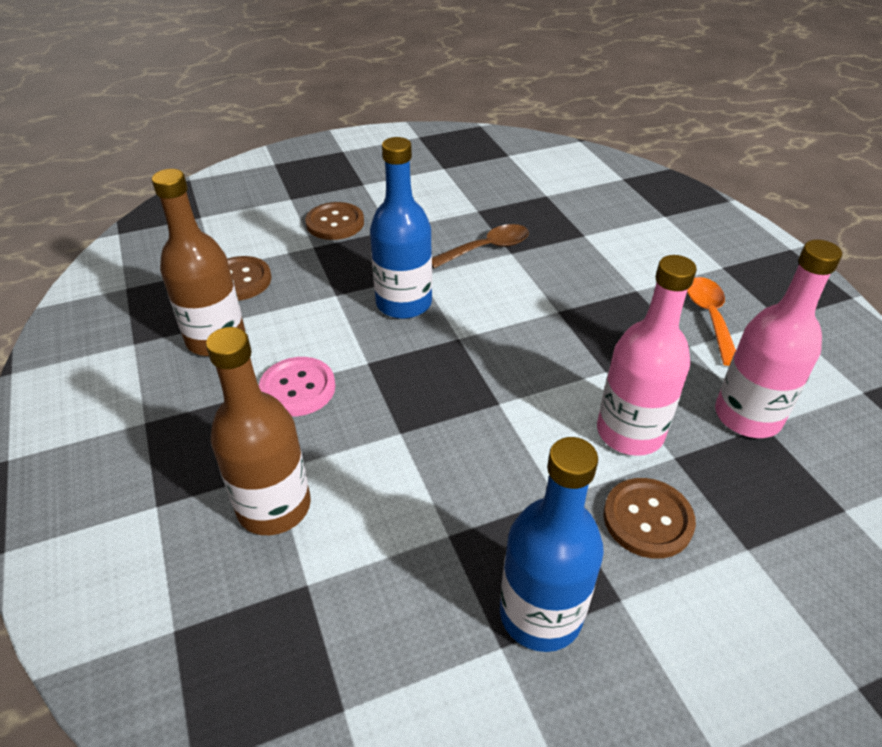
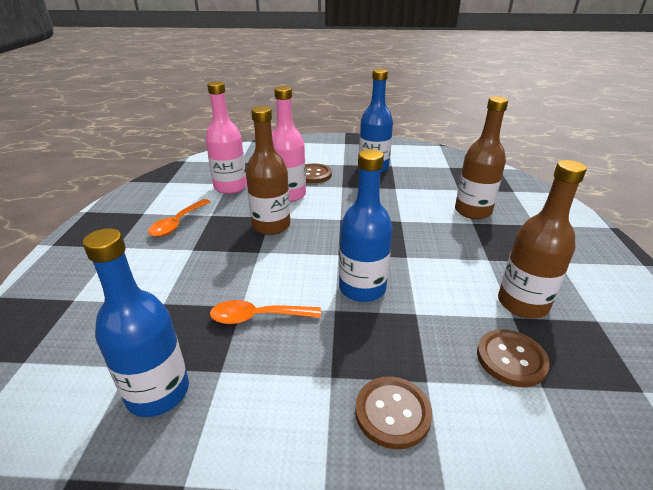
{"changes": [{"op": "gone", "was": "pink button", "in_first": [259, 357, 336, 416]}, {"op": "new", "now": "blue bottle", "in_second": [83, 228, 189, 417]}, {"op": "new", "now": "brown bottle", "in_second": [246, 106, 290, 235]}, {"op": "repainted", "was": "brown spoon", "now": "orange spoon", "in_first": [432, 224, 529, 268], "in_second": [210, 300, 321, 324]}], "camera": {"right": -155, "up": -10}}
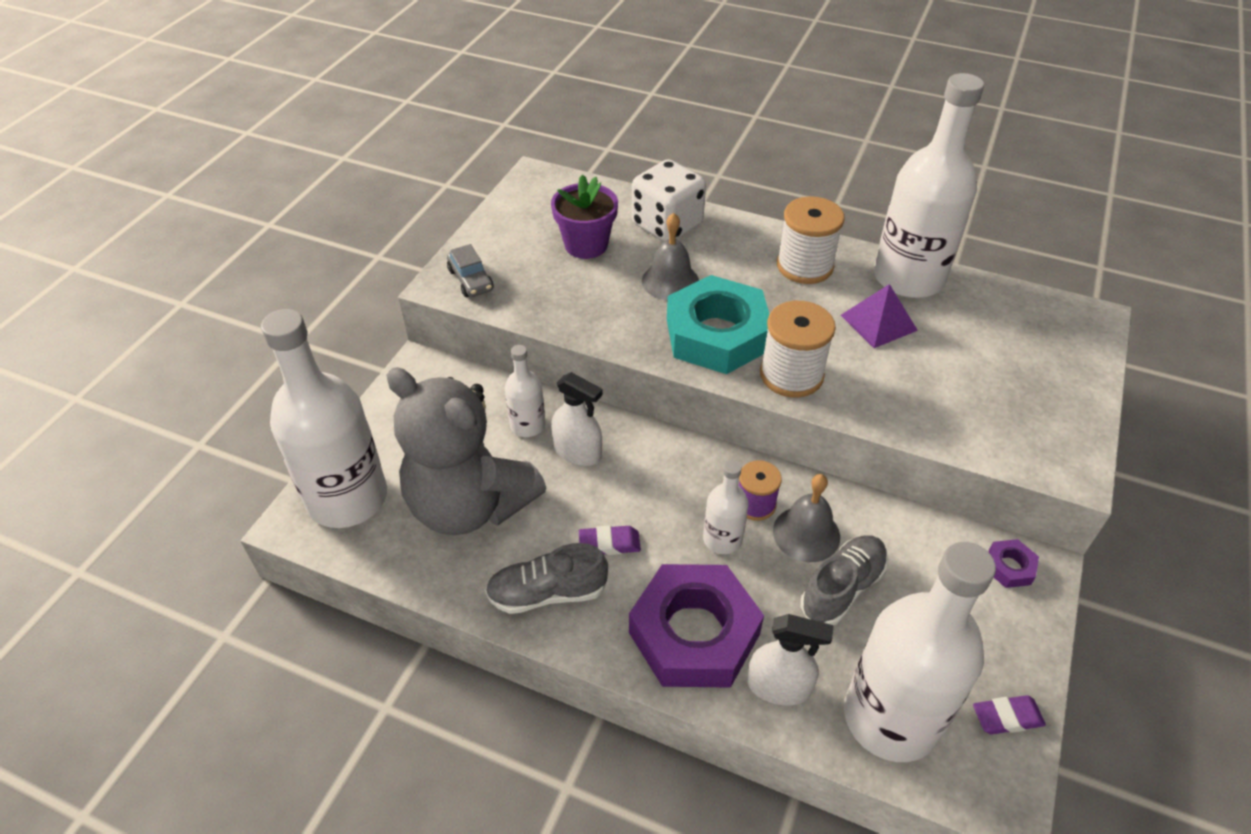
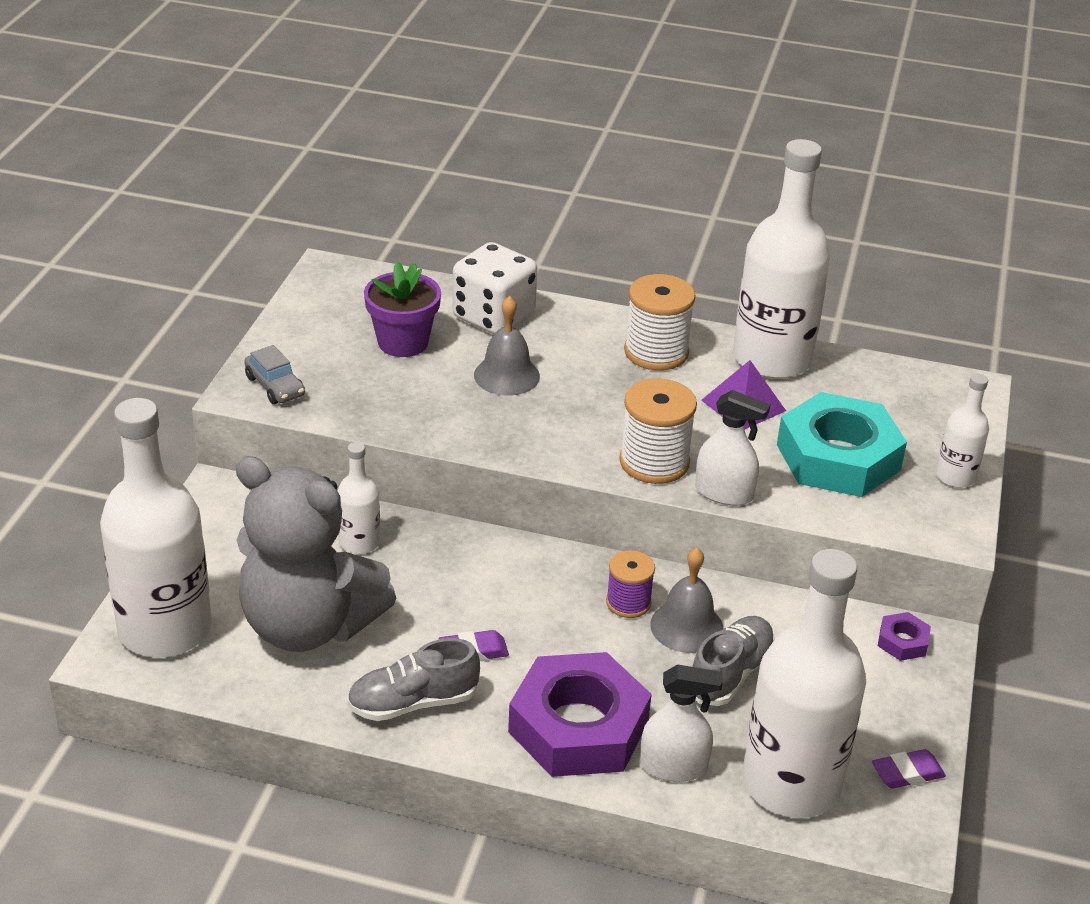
{"changes": [{"op": "shifted", "was": "white spray bottle", "in_first": [551, 372, 603, 466], "in_second": [695, 390, 771, 506]}, {"op": "shifted", "was": "turquoise nut", "in_first": [667, 275, 769, 374], "in_second": [777, 392, 907, 497]}, {"op": "shifted", "was": "white bottle", "in_first": [703, 460, 749, 554], "in_second": [935, 374, 989, 488]}], "camera": {"right": -10, "up": -10}}
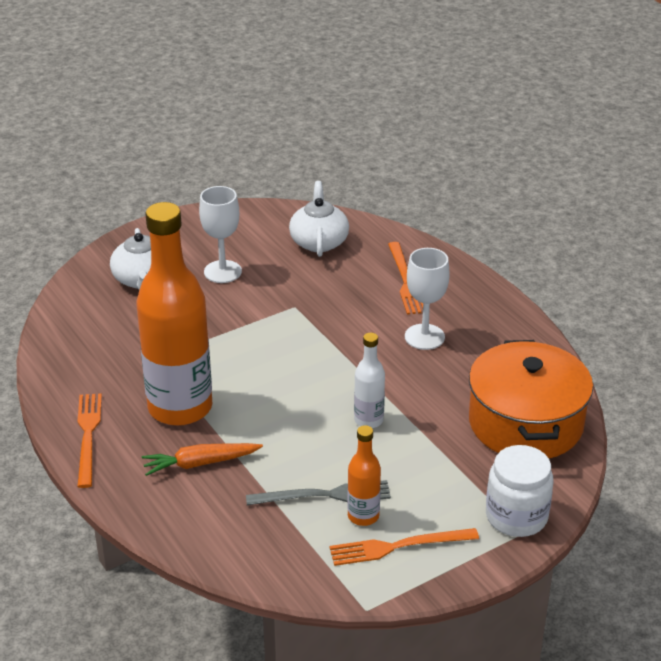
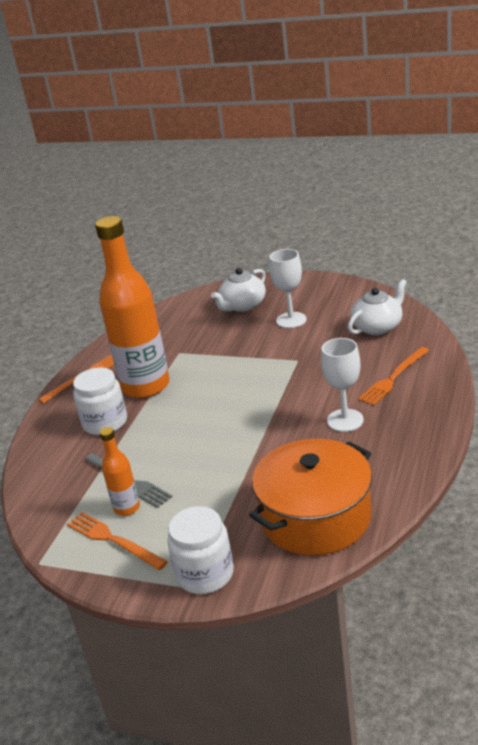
{"changes": [{"op": "gone", "was": "white bottle", "in_first": [354, 333, 385, 428]}, {"op": "swapped", "was": "orange carrot", "now": "white jar", "in_first": [142, 443, 263, 476], "in_second": [73, 368, 127, 435]}], "camera": {"right": 55, "up": -5}}
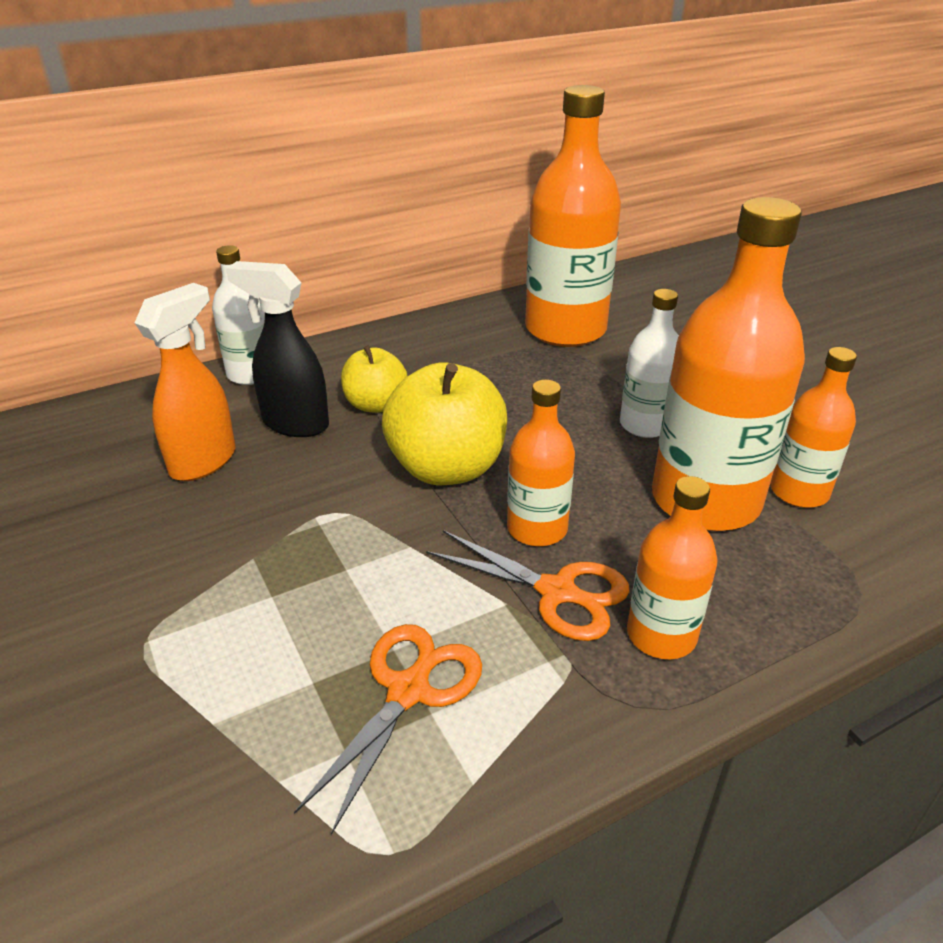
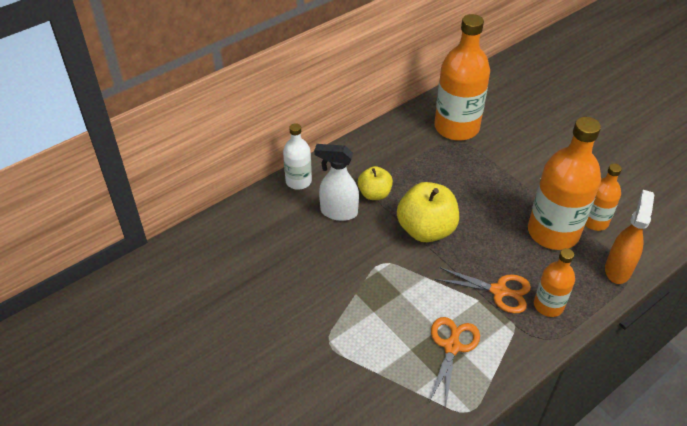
{"changes": [{"op": "gone", "was": "orange bottle", "in_first": [507, 380, 575, 547]}, {"op": "gone", "was": "white bottle", "in_first": [620, 289, 679, 438]}, {"op": "shifted", "was": "orange spray bottle", "in_first": [135, 283, 235, 481], "in_second": [605, 190, 654, 284]}, {"op": "repainted", "was": "black spray bottle", "now": "white spray bottle", "in_first": [226, 261, 329, 437], "in_second": [314, 144, 359, 221]}], "camera": {"right": -10, "up": 10}}
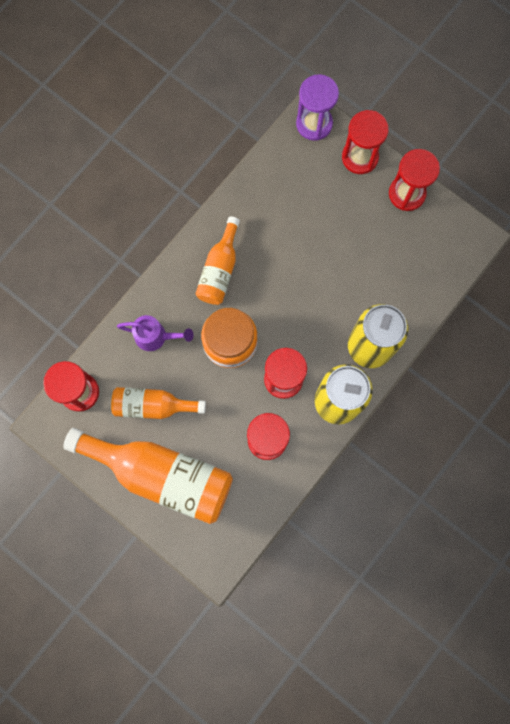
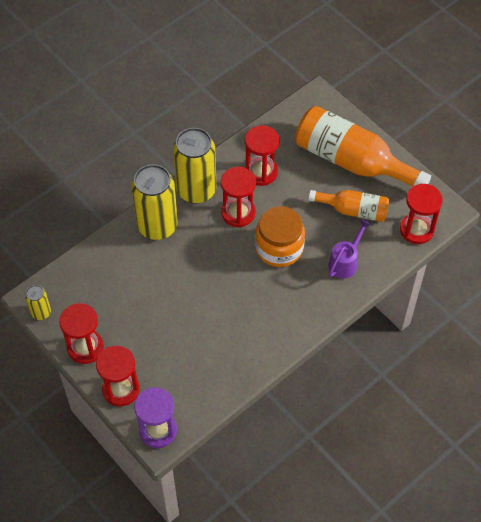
{"changes": [{"op": "gone", "was": "orange bottle", "in_first": [195, 216, 240, 305]}, {"op": "new", "now": "yellow can", "in_second": [25, 285, 51, 320]}, {"op": "rotated", "was": "purple watering can", "in_first": [117, 315, 194, 351], "in_second": [328, 219, 371, 279], "clockwise": 105}], "camera": {"right": -170, "up": -20}}
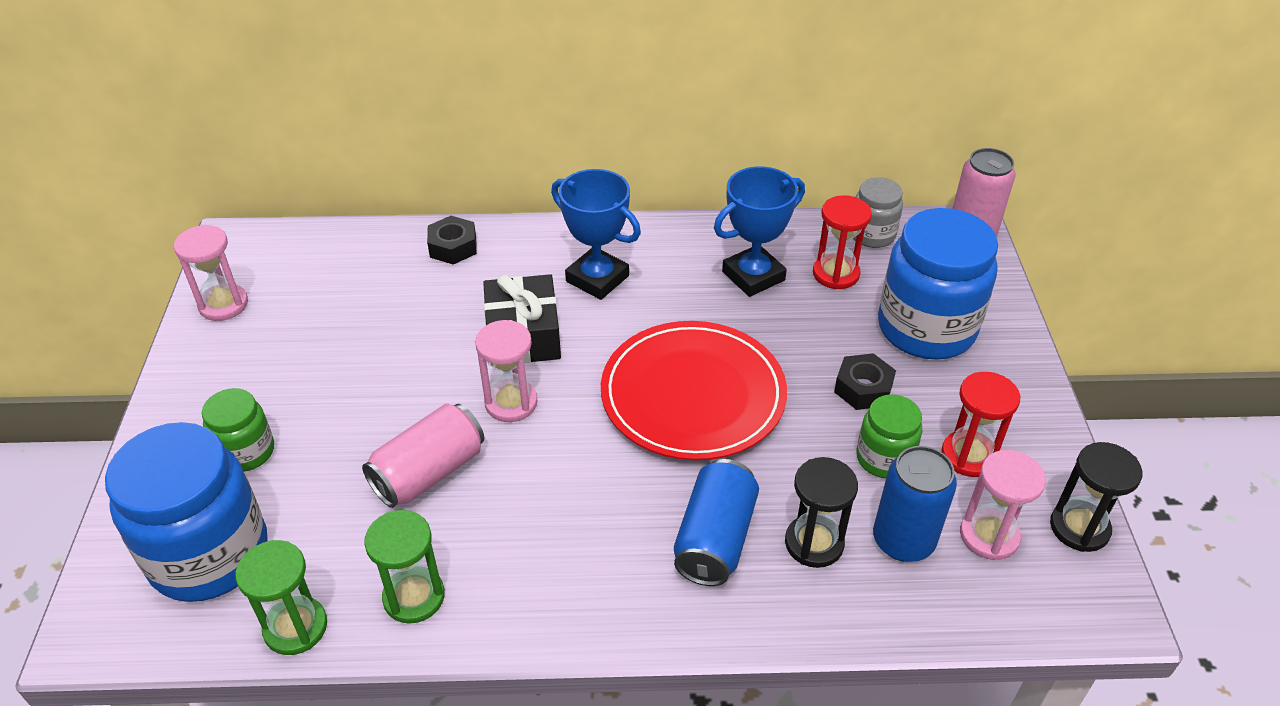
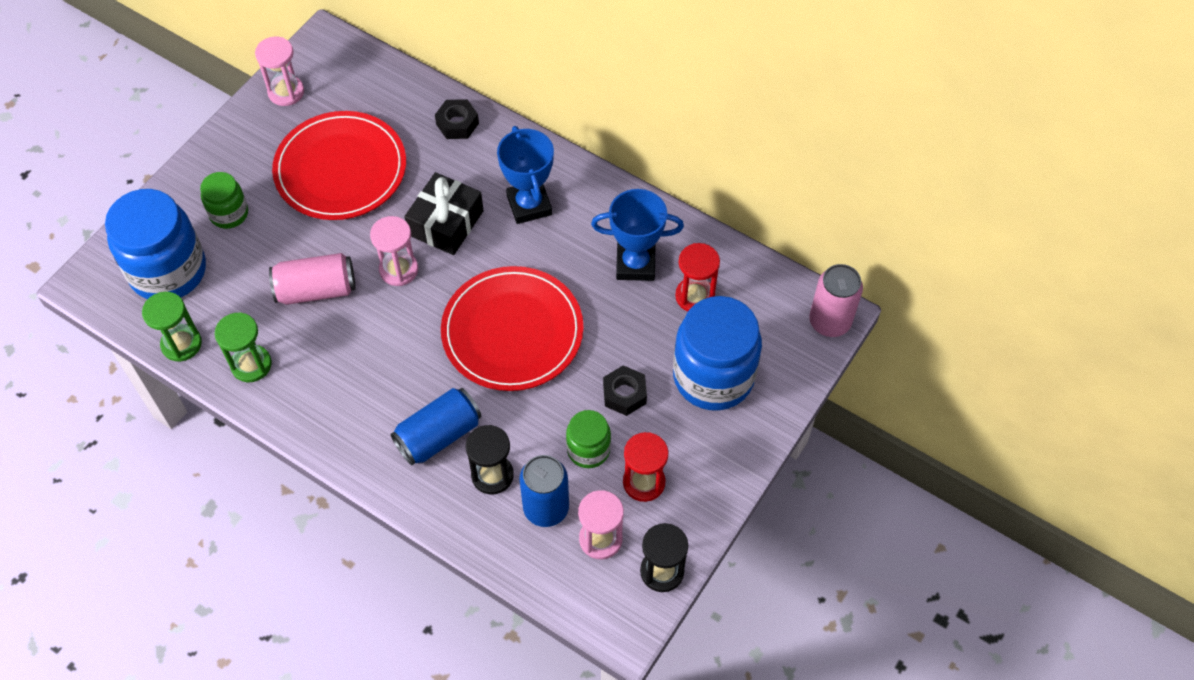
{"changes": [{"op": "gone", "was": "grey jar", "in_first": [853, 177, 903, 248]}, {"op": "new", "now": "red plate", "in_second": [272, 111, 406, 220]}], "camera": {"right": 35, "up": 15}}
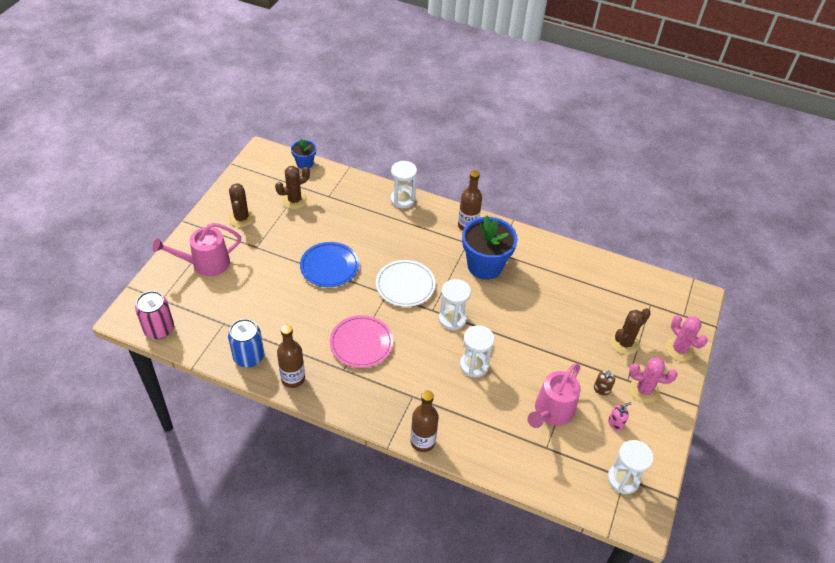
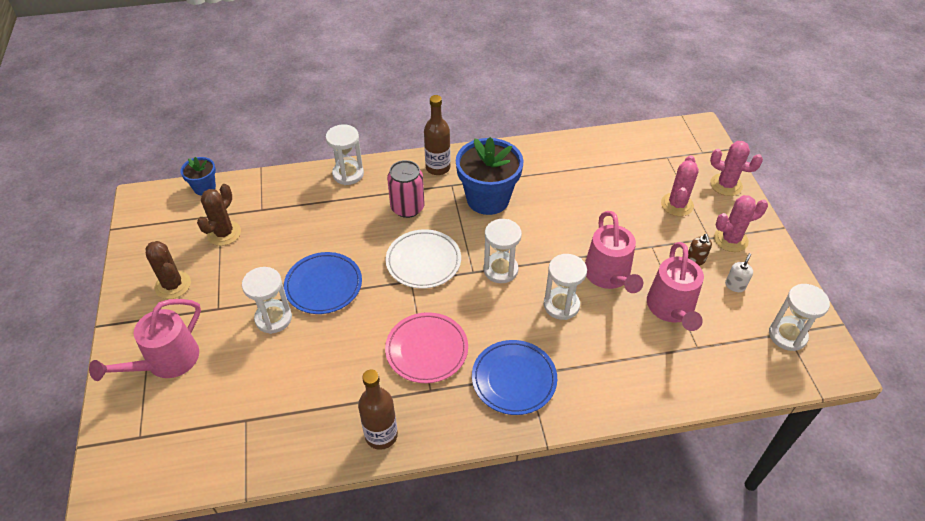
{"changes": [{"op": "gone", "was": "blue can", "in_first": [228, 319, 264, 367]}, {"op": "gone", "was": "brown bottle", "in_first": [410, 390, 439, 452]}, {"op": "new", "now": "white hourglass", "in_second": [242, 267, 292, 334]}, {"op": "new", "now": "blue plate", "in_second": [472, 340, 557, 415]}, {"op": "new", "now": "pink watering can", "in_second": [585, 211, 643, 293]}, {"op": "shifted", "was": "pink can", "in_first": [135, 291, 174, 339], "in_second": [387, 160, 425, 218]}, {"op": "repainted", "was": "pink soap dispenser", "now": "white soap dispenser", "in_first": [608, 402, 632, 431], "in_second": [725, 253, 753, 292]}, {"op": "repainted", "was": "brown cactus", "now": "pink cactus", "in_first": [611, 308, 651, 355], "in_second": [661, 155, 699, 216]}], "camera": {"right": -30, "up": 0}}
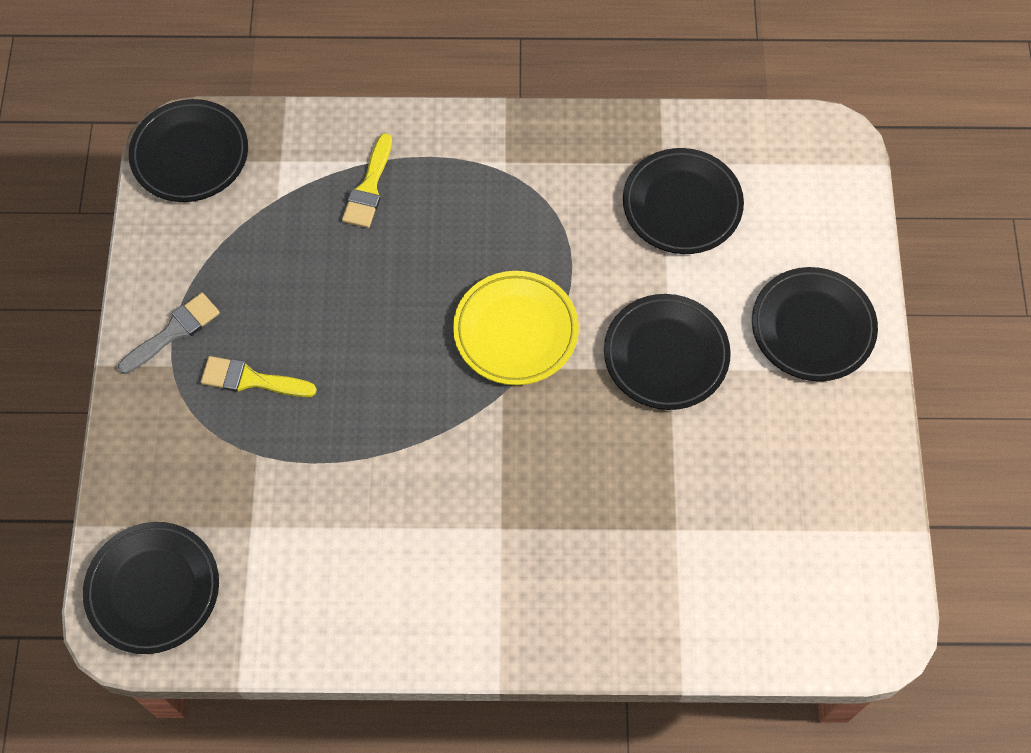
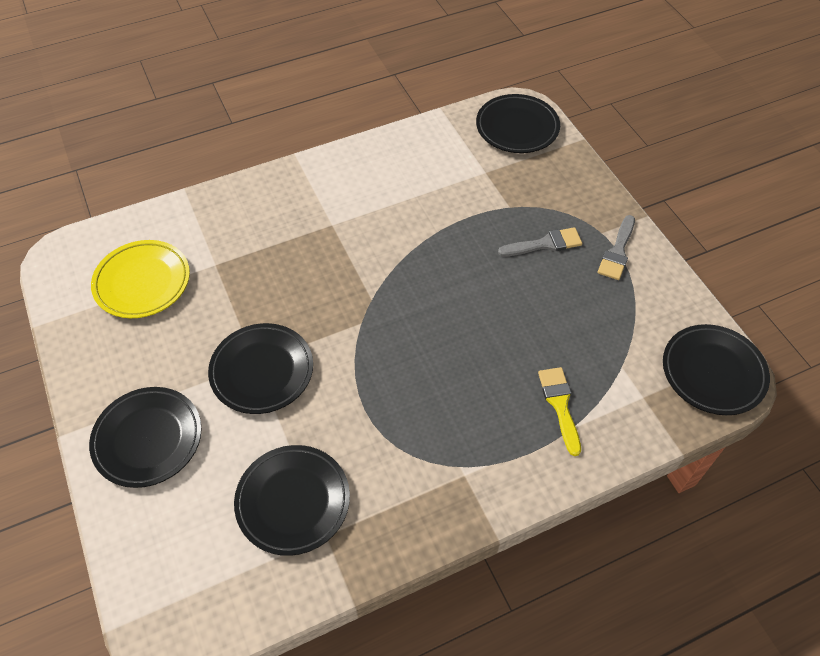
{"changes": [{"op": "shifted", "was": "yellow plate", "in_first": [453, 271, 579, 385], "in_second": [91, 240, 190, 318]}, {"op": "repainted", "was": "yellow brush", "now": "grey brush", "in_first": [201, 356, 317, 397], "in_second": [498, 227, 582, 257]}], "camera": {"right": 155, "up": -10}}
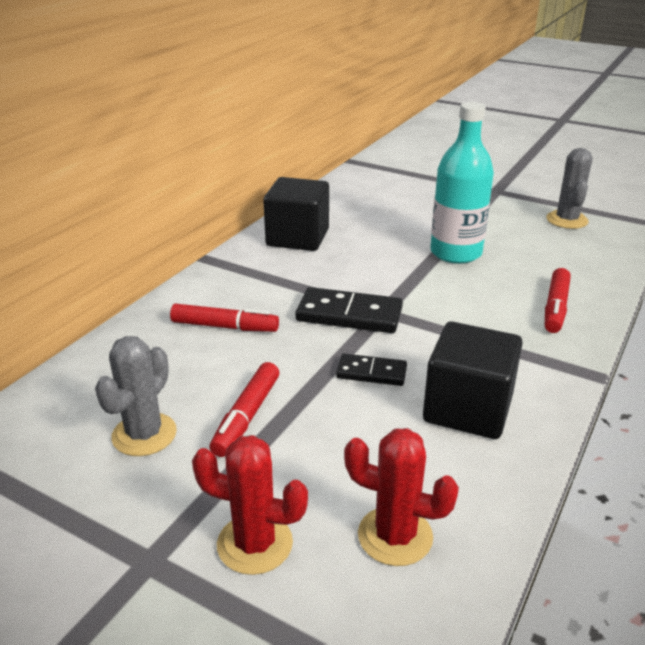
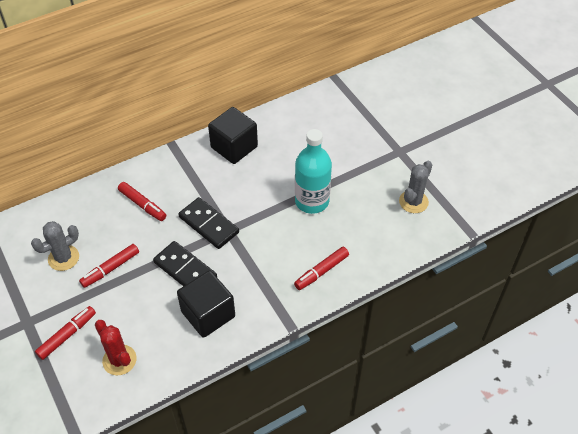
{"changes": [{"op": "swapped", "was": "red cactus", "now": "red marker", "in_first": [192, 435, 308, 575], "in_second": [35, 306, 96, 360]}, {"op": "scaled", "was": "black domino", "in_first": [336, 354, 407, 386], "in_second": [153, 241, 217, 286], "ratio": 1.67}], "camera": {"right": 30, "up": 20}}
